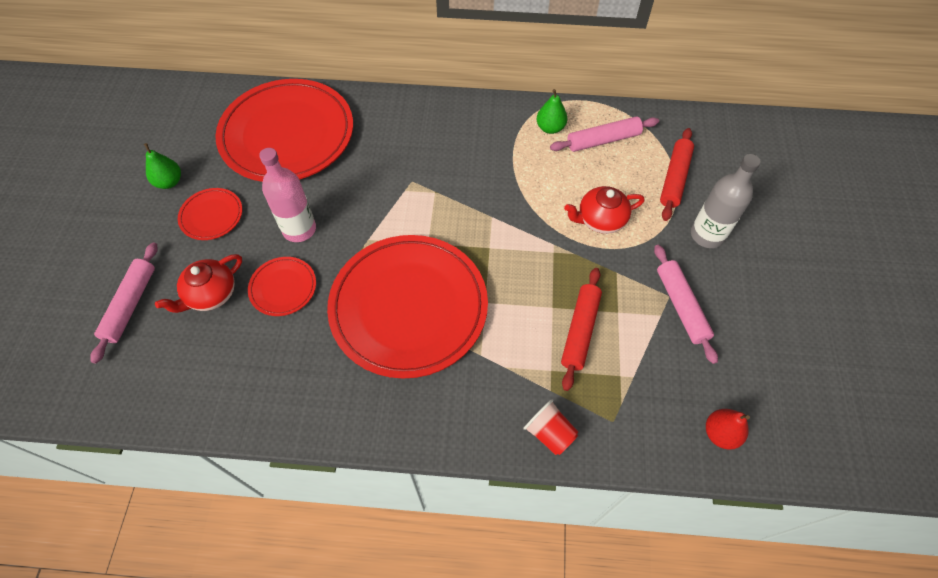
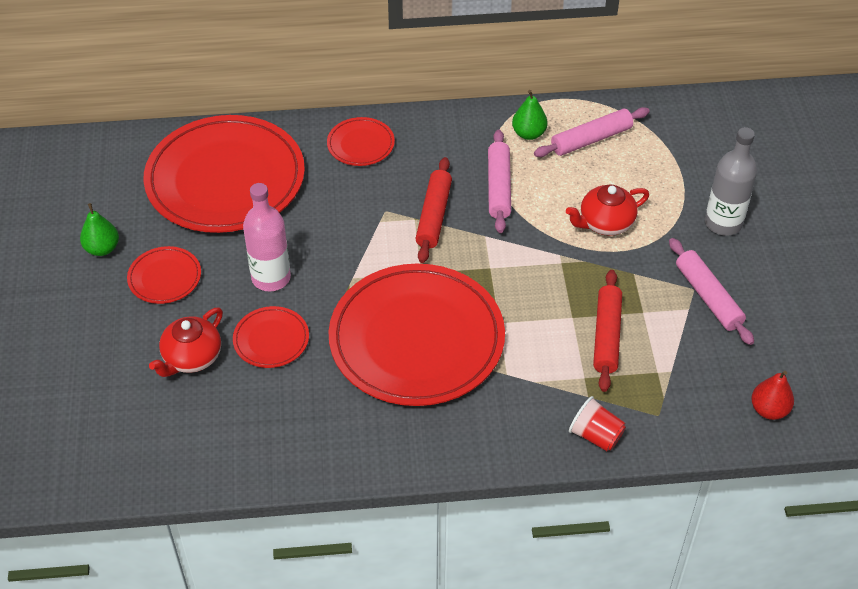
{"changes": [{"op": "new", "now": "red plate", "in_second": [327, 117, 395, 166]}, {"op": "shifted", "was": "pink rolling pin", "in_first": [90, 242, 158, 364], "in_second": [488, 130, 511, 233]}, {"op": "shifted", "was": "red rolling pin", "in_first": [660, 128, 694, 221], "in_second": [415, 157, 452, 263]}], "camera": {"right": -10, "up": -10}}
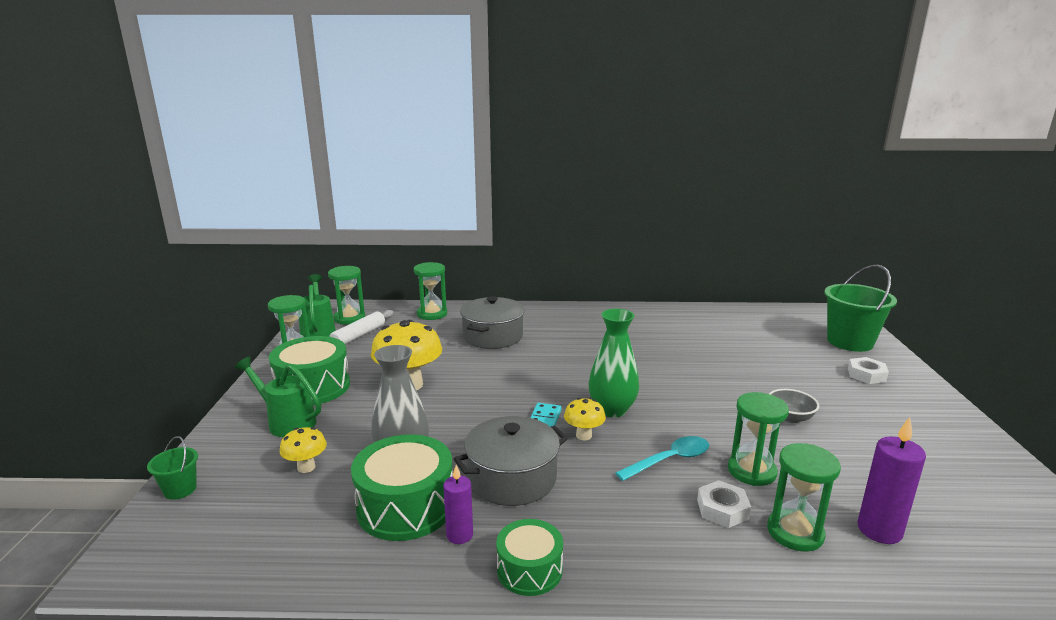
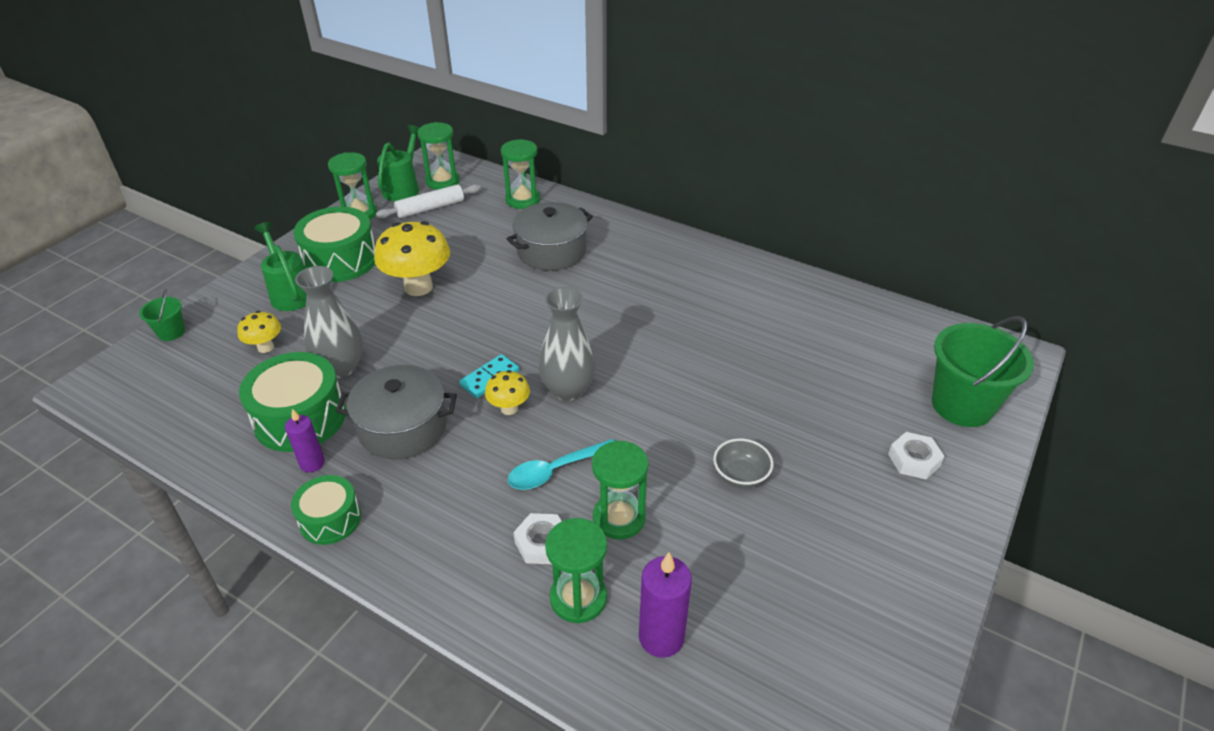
{"changes": [{"op": "repainted", "was": "green vase", "now": "grey vase", "in_first": [589, 309, 639, 418], "in_second": [539, 287, 596, 401]}, {"op": "rotated", "was": "turquoise spoon", "in_first": [615, 436, 709, 481], "in_second": [507, 439, 614, 490], "clockwise": 150}], "camera": {"right": 30, "up": 20}}
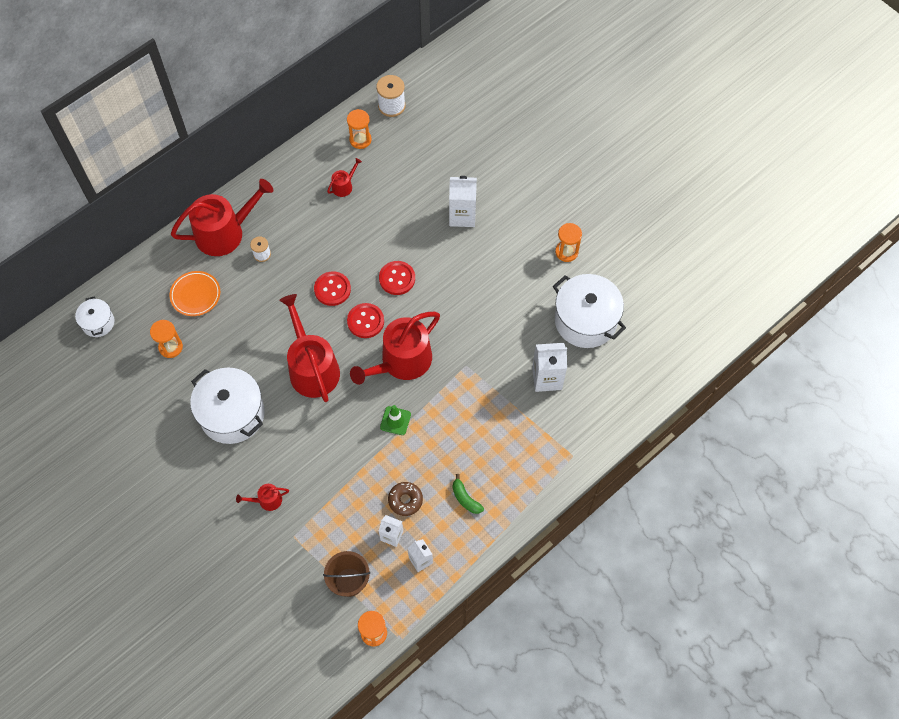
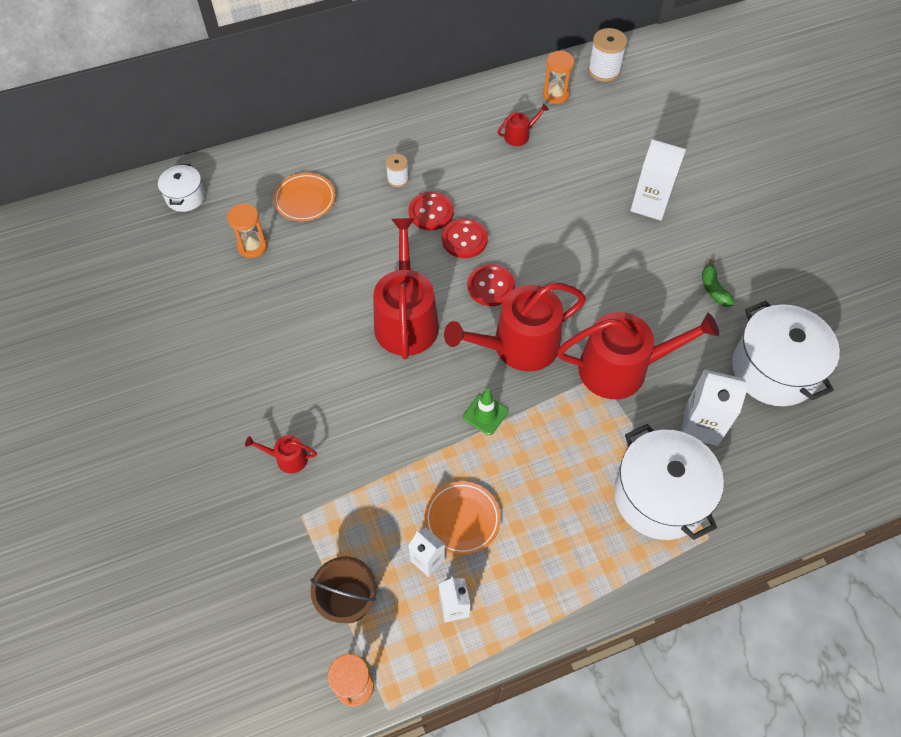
{"changes": [{"op": "gone", "was": "orange hourglass", "in_first": [555, 223, 582, 262]}, {"op": "shifted", "was": "red watering can", "in_first": [171, 179, 273, 256], "in_second": [557, 312, 719, 399]}, {"op": "shifted", "was": "white pot", "in_first": [190, 367, 265, 444], "in_second": [614, 424, 724, 540]}, {"op": "shifted", "was": "red button", "in_first": [379, 261, 415, 295], "in_second": [408, 192, 454, 230]}, {"op": "shifted", "was": "green banana", "in_first": [453, 474, 484, 514], "in_second": [702, 259, 735, 307]}, {"op": "swapped", "was": "brown donut", "now": "orange plate", "in_first": [388, 482, 423, 516], "in_second": [424, 482, 501, 555]}], "camera": {"right": 20, "up": -5}}
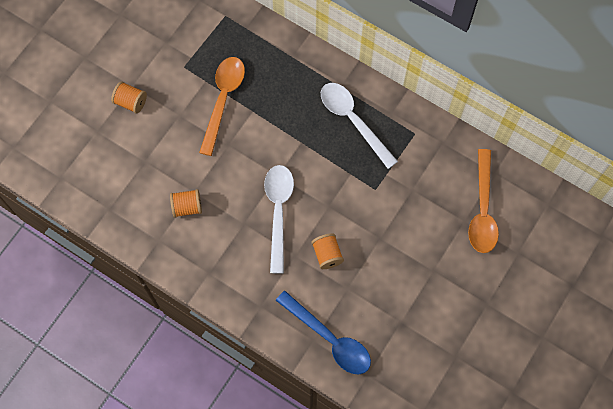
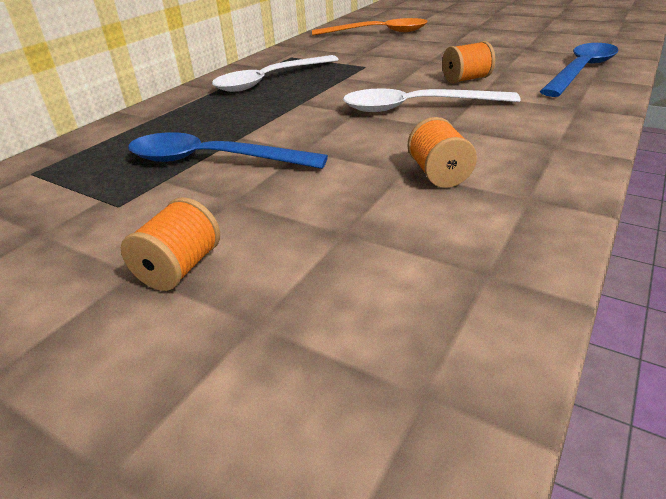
{"changes": [{"op": "repainted", "was": "orange spoon", "now": "blue spoon", "in_first": [199, 57, 245, 156], "in_second": [128, 132, 328, 169]}], "camera": {"right": -90, "up": -35}}
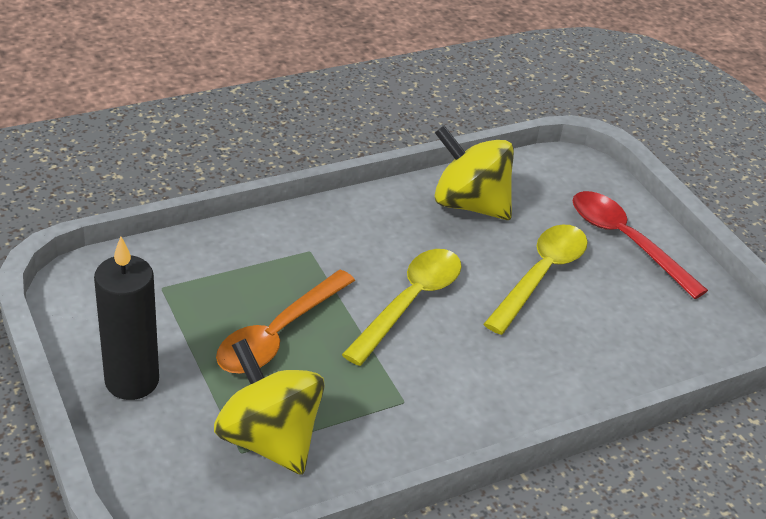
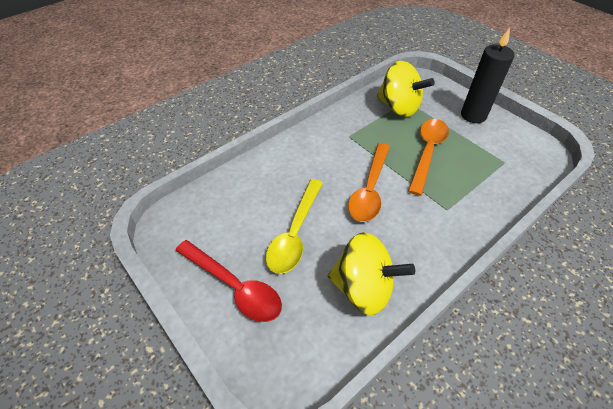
{"changes": [{"op": "repainted", "was": "yellow spoon", "now": "orange spoon", "in_first": [342, 249, 462, 366], "in_second": [348, 143, 390, 222]}], "camera": {"right": 170, "up": 10}}
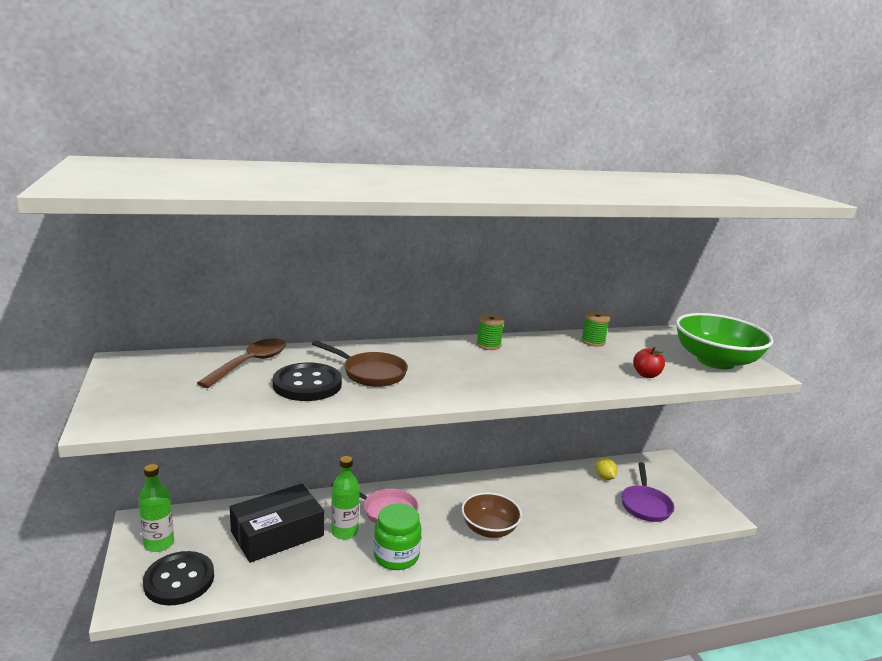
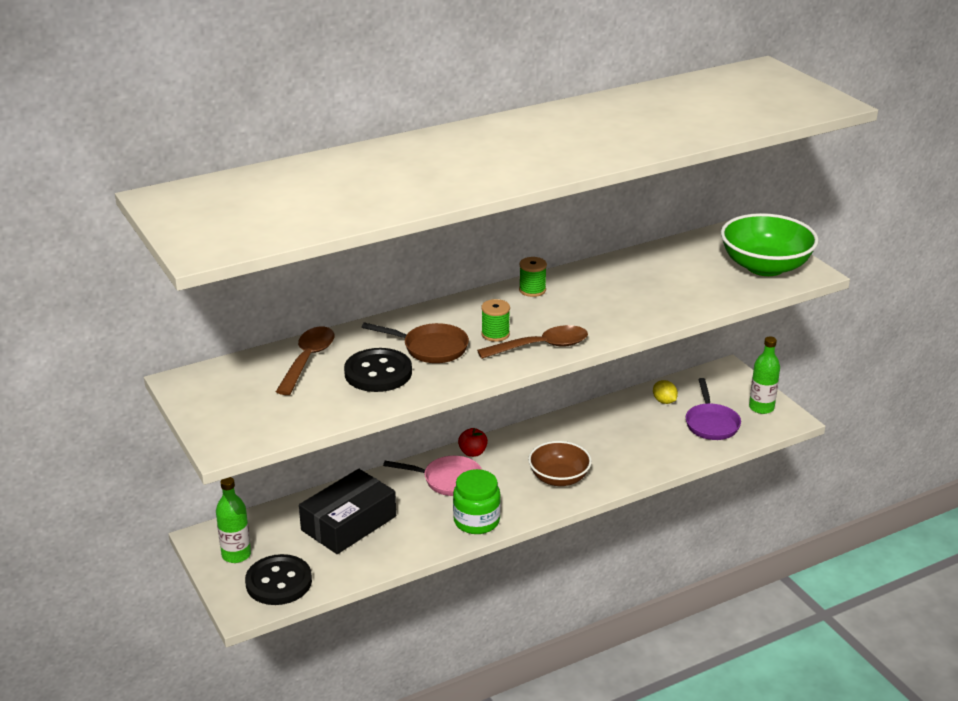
{"changes": [{"op": "new", "now": "brown spoon", "in_second": [477, 325, 588, 359]}, {"op": "shifted", "was": "green bottle", "in_first": [331, 456, 360, 539], "in_second": [749, 337, 780, 414]}, {"op": "shifted", "was": "green spool", "in_first": [581, 312, 610, 347], "in_second": [481, 299, 510, 342]}, {"op": "shifted", "was": "red apple", "in_first": [633, 347, 665, 378], "in_second": [458, 428, 488, 457]}], "camera": {"right": -10, "up": 10}}
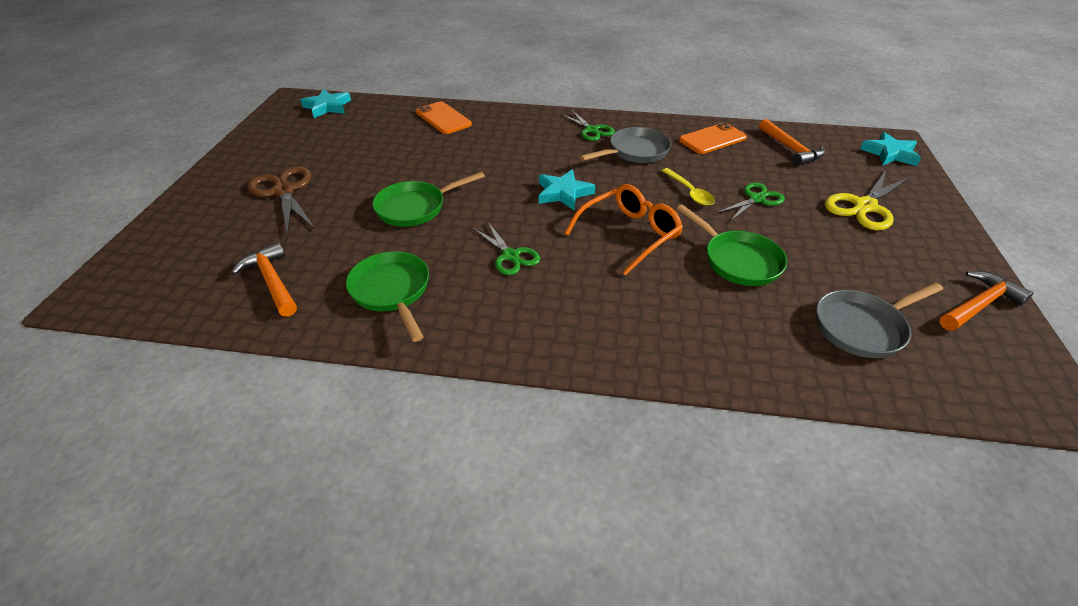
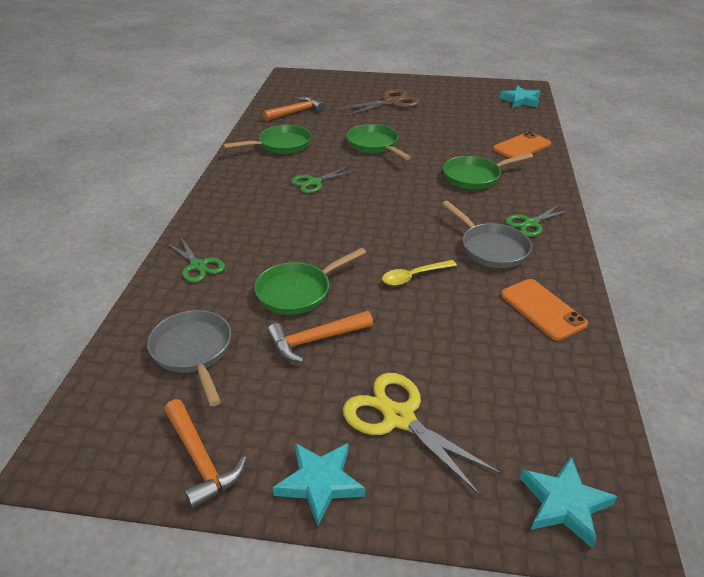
{"changes": [{"op": "gone", "was": "orange glasses", "in_first": [564, 184, 683, 275]}, {"op": "new", "now": "green pan", "in_second": [443, 153, 533, 190]}, {"op": "shifted", "was": "turquoise star", "in_first": [539, 169, 596, 211], "in_second": [273, 443, 365, 526]}, {"op": "shifted", "was": "green scissors", "in_first": [717, 182, 785, 221], "in_second": [166, 238, 225, 283]}, {"op": "shifted", "was": "orange hammer", "in_first": [759, 119, 825, 166], "in_second": [267, 311, 373, 363]}], "camera": {"right": 90, "up": -5}}
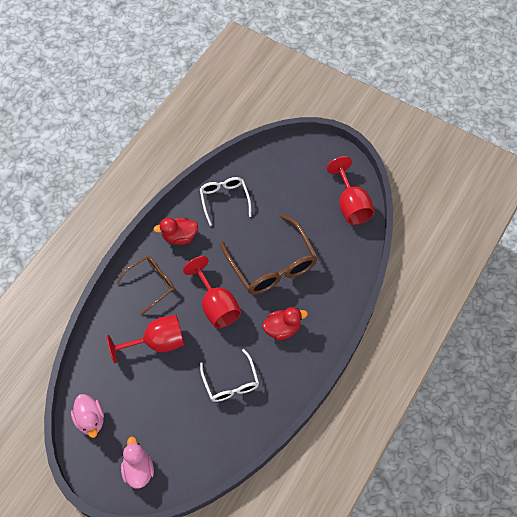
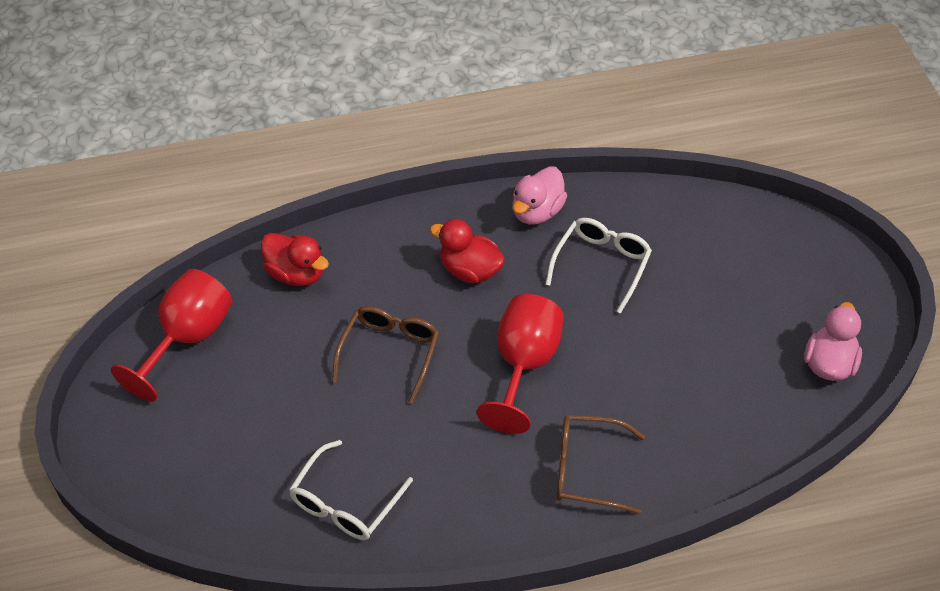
{"changes": [{"op": "gone", "was": "red goblet", "in_first": [107, 315, 184, 364]}, {"op": "shifted", "was": "pink duck", "in_first": [121, 437, 154, 488], "in_second": [512, 166, 567, 225]}, {"op": "shifted", "was": "red duck", "in_first": [153, 217, 198, 245], "in_second": [261, 233, 329, 286]}, {"op": "scaled", "was": "brown glasses", "in_first": [220, 214, 318, 295], "in_second": [332, 306, 439, 404], "ratio": 0.6}], "camera": {"right": -135, "up": -10}}
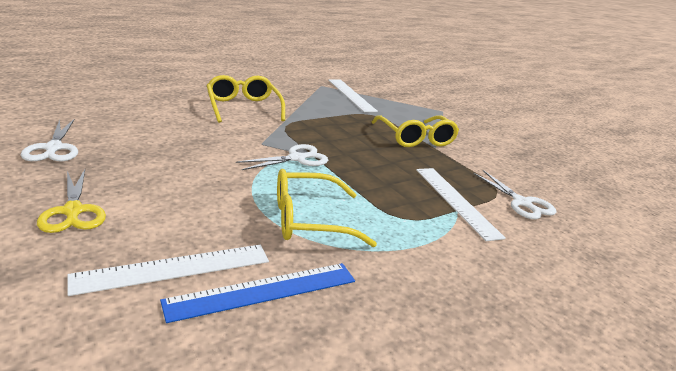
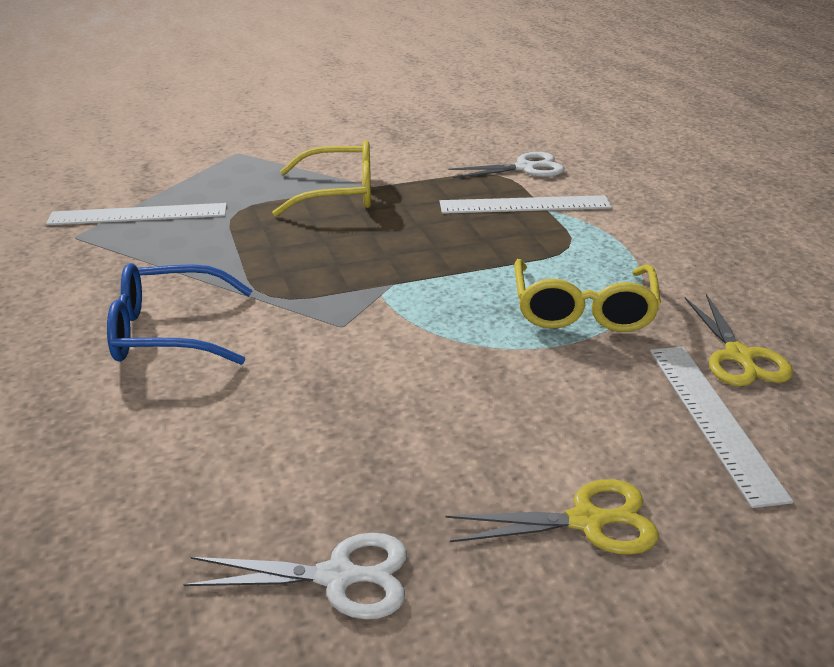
{"changes": [{"op": "gone", "was": "white scissors", "in_first": [236, 144, 328, 170]}, {"op": "swapped", "was": "blue ruler", "now": "yellow scissors", "in_first": [160, 263, 355, 323], "in_second": [685, 294, 793, 386]}, {"op": "repainted", "was": "yellow glasses", "now": "blue glasses", "in_first": [206, 75, 285, 123], "in_second": [107, 263, 253, 365]}], "camera": {"right": -70, "up": 5}}
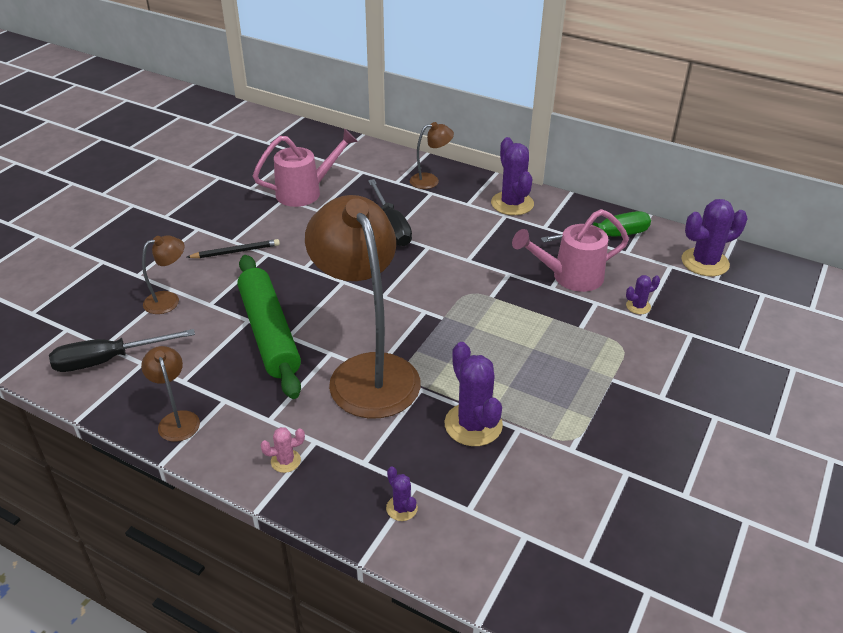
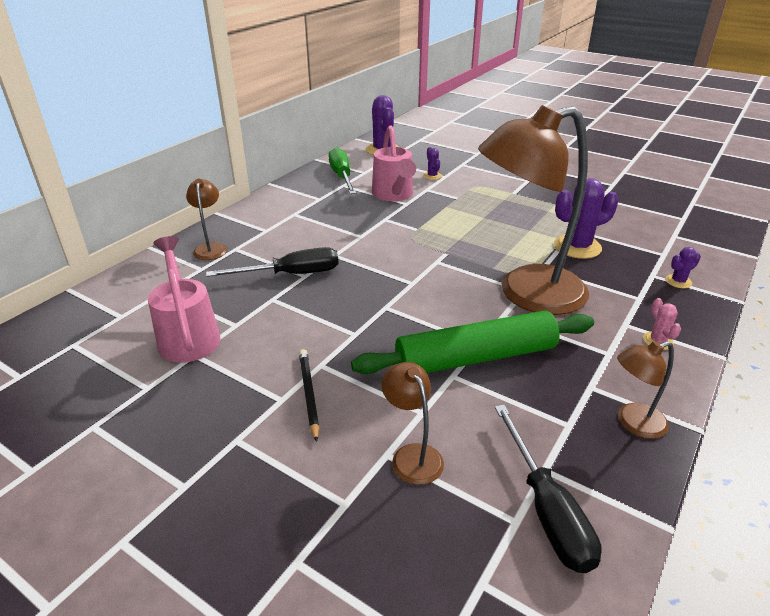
{"changes": [{"op": "gone", "was": "purple cactus", "in_first": [491, 137, 534, 215]}], "camera": {"right": -85, "up": -5}}
